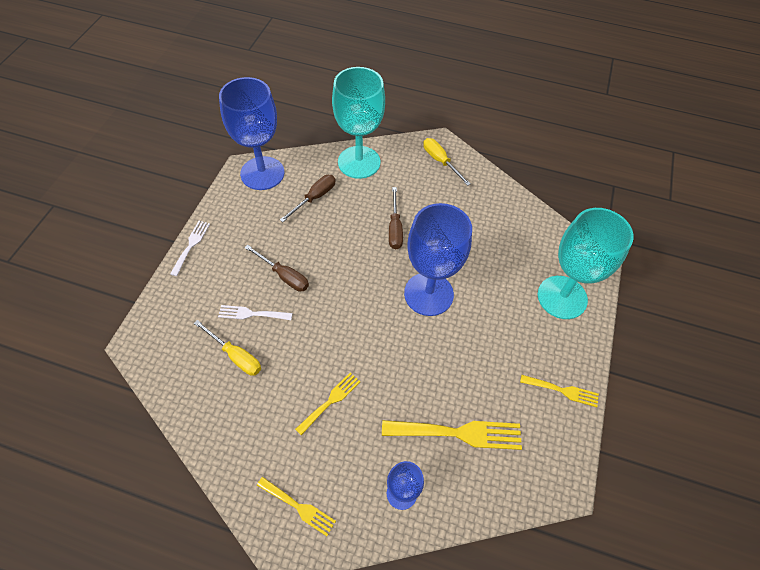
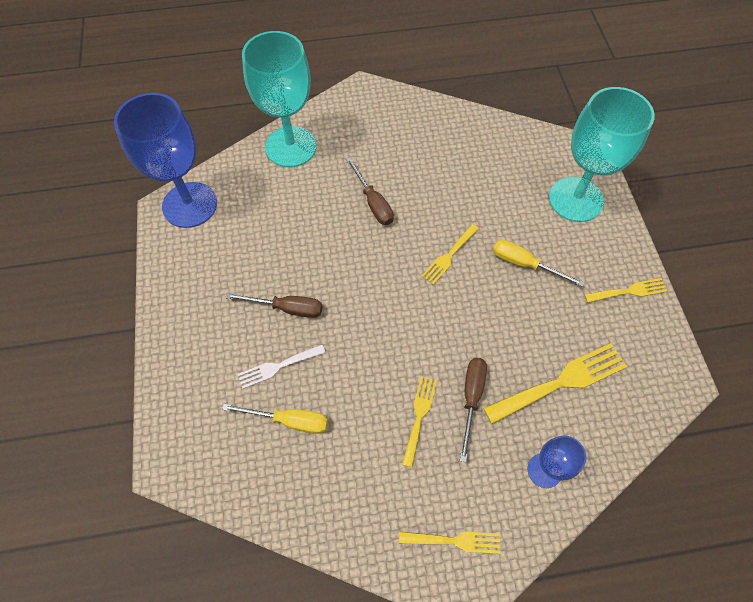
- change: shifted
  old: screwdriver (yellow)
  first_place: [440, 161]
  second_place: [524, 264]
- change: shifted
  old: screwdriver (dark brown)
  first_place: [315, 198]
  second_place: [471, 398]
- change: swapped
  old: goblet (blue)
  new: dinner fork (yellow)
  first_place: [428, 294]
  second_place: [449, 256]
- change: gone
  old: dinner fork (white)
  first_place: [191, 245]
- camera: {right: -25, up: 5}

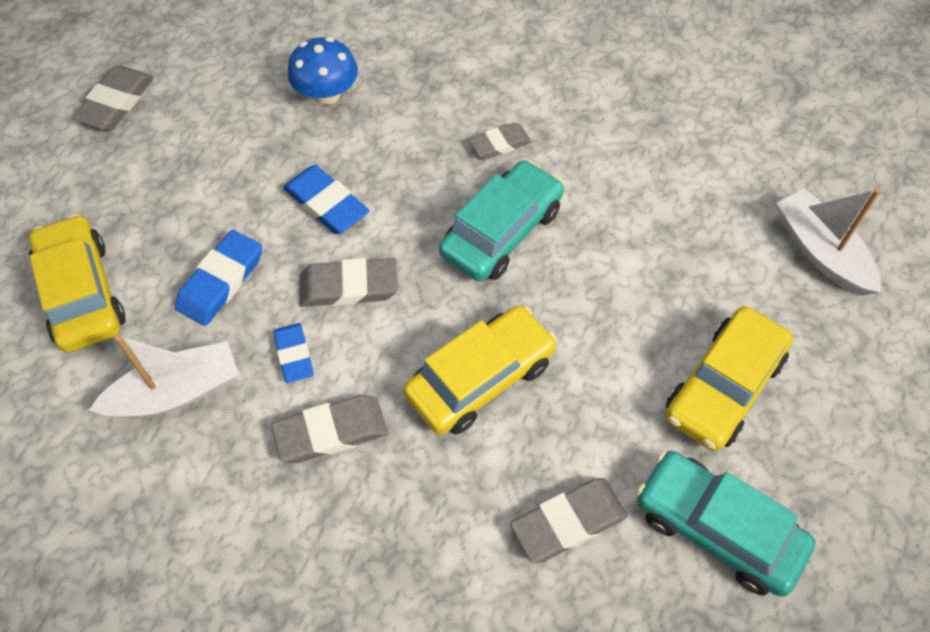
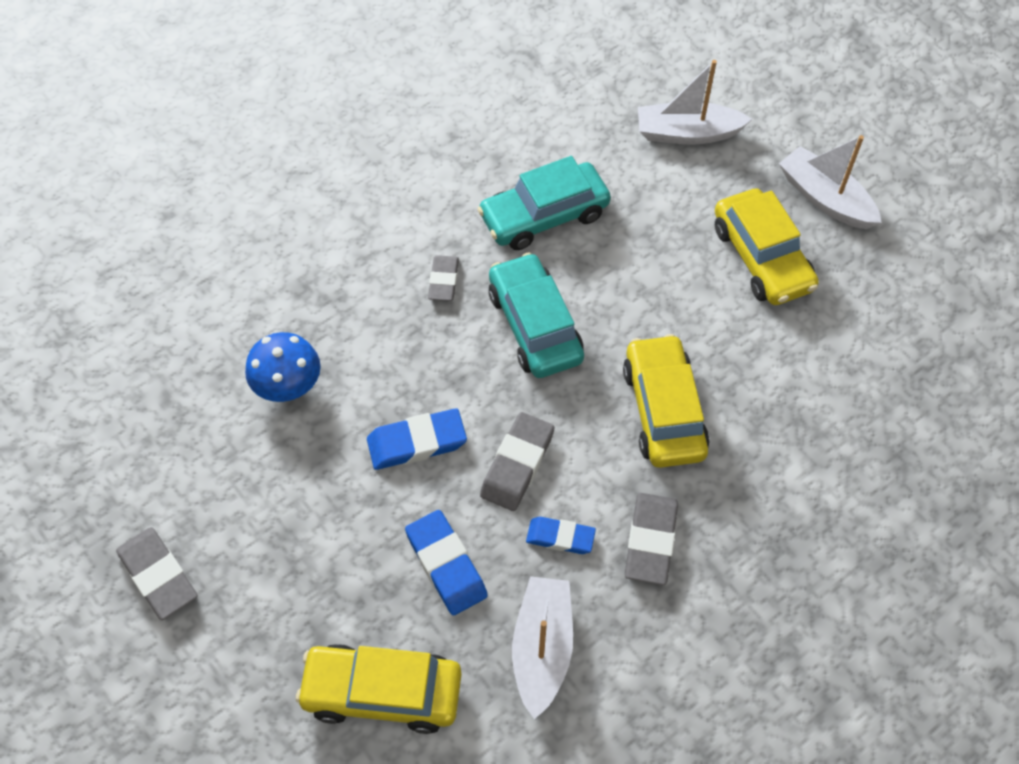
- change: shifted
  old: car (turquoise)
  first_place: [717, 529]
  second_place: [544, 216]
- change: gone
  old: pencil eraser (ash-grey)
  first_place: [568, 522]
- change: new
  new: boat (white)
  second_place: [825, 199]
- camera: {right: -60, up: 0}

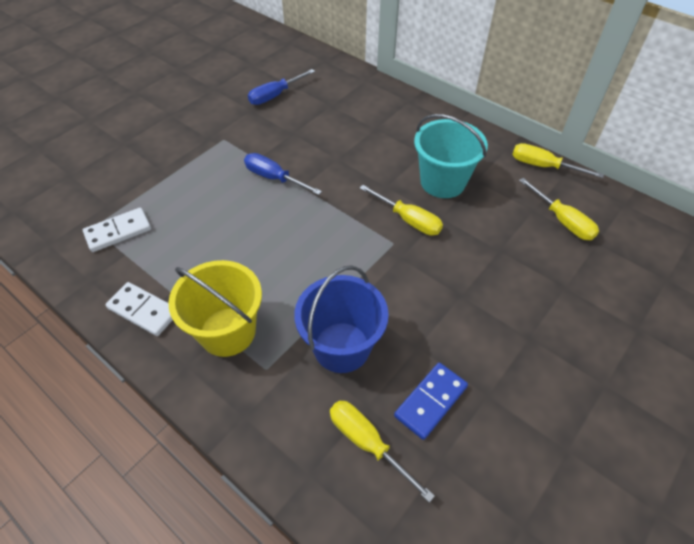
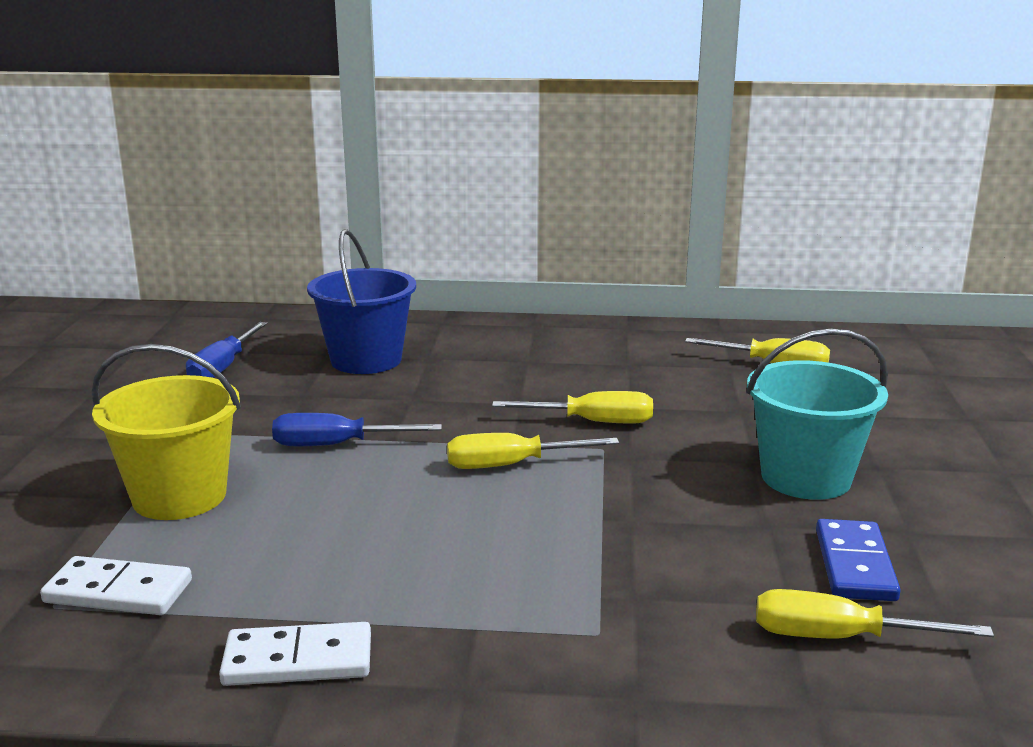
- change: shifted
  old: pail (turquoise)
  first_place: [442, 182]
  second_place: [806, 477]
- change: shifted
  old: screwdriver (yellow)
  first_place: [543, 166]
  second_place: [511, 465]
- change: rotated
  old: domino piece (white)
  first_place: [118, 232]
  second_place: [118, 592]
  degrees: 75
- change: shifted
  old: pail (yellow)
  first_place: [227, 332]
  second_place: [179, 496]
- change: shifted
  old: pail (blue)
  first_place: [341, 347]
  second_place: [366, 360]
- camera: {right: -35, up: -30}

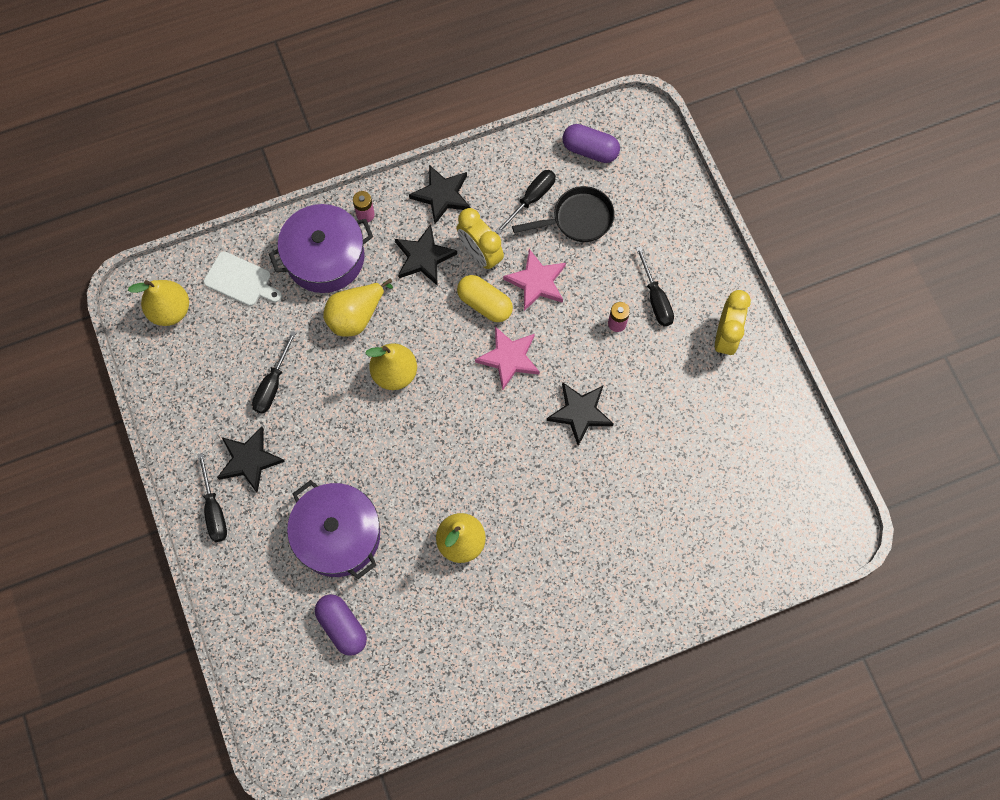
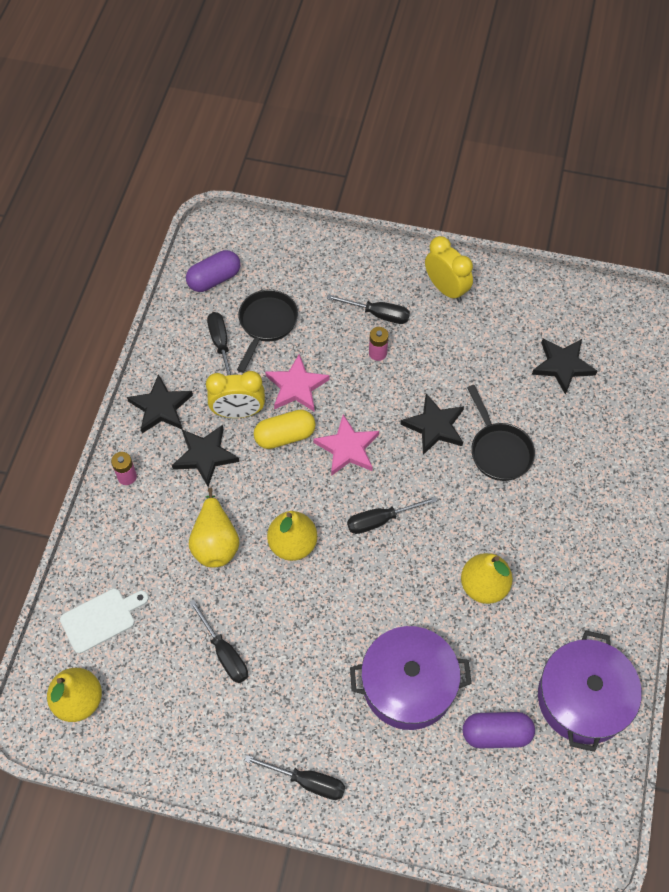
- change: shifted
  old: cooking pot (violet)
  first_place: [325, 257]
  second_place: [583, 698]
- change: shifted
  old: star (jet-black)
  first_place: [249, 460]
  second_place: [562, 366]
- change: new
  new: skillet (jet-black)
  second_place: [499, 450]
- change: new
  new: screwdriver (jet-black)
  second_place: [381, 520]
- camera: {right: -55, up: -10}

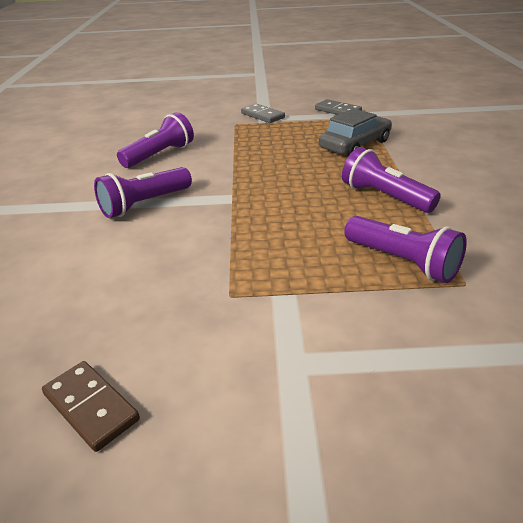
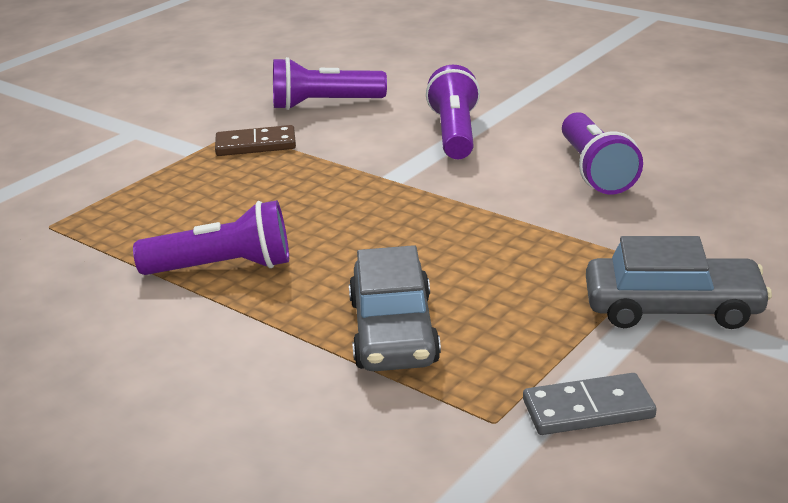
- change: swapped
  old: domino piece (ash-grey)
  new: car (ash-grey)
  first_place: [262, 115]
  second_place: [672, 308]
- change: shifted
  old: torch (violet)
  first_place: [402, 262]
  second_place: [324, 104]
- change: shifted
  old: domino piece (dark brown)
  first_place: [91, 407]
  second_place: [256, 145]
- camera: {right: 130, up: -5}

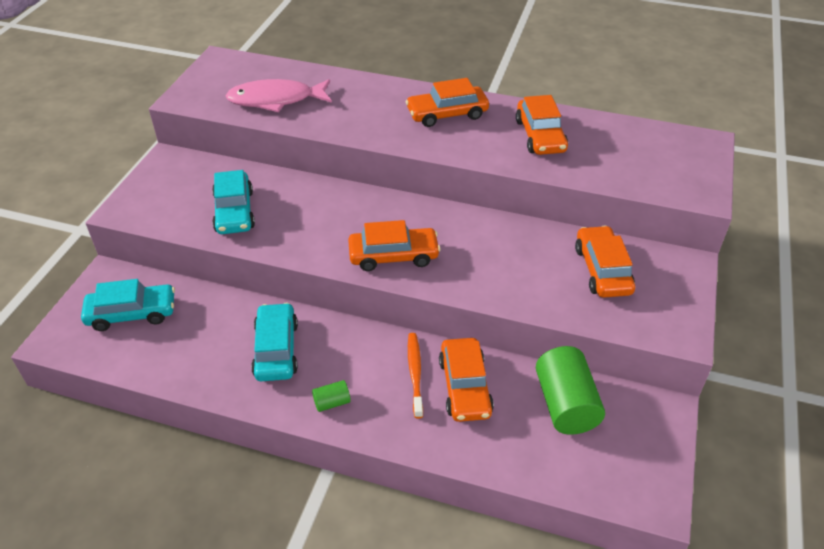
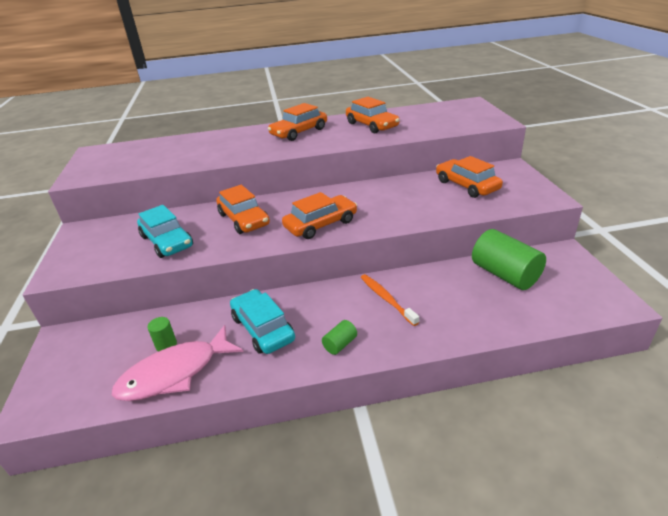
- change: shifted
  old: fish figure (rosy)
  first_place: [275, 100]
  second_place: [175, 373]
- change: gone
  old: car (turquoise)
  first_place: [132, 313]
- change: shifted
  old: car (bright orange)
  first_place: [464, 387]
  second_place: [244, 219]
- change: new
  new: cylinder (green)
  second_place: [166, 345]
- camera: {right: -25, up: -10}

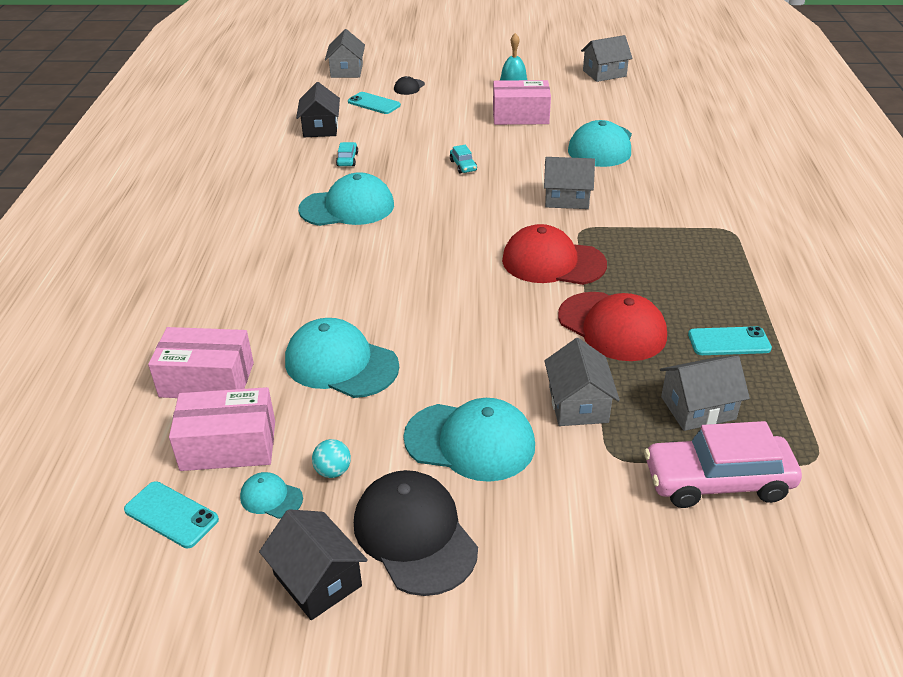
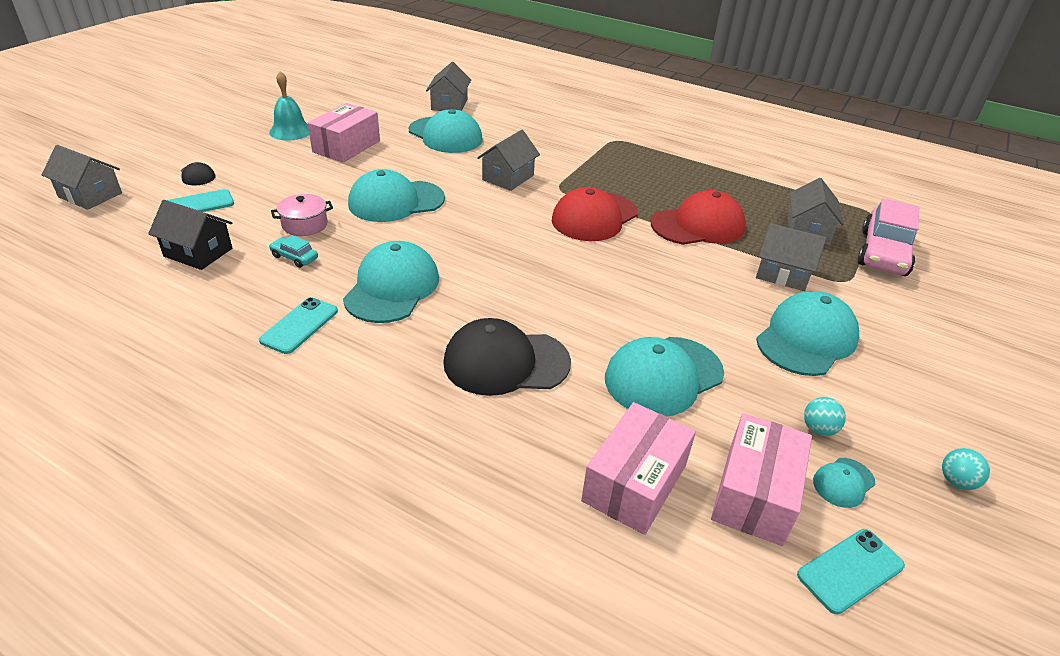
- change: shifted
  old: toy house (ash-grey)
  first_place: [604, 73]
  second_place: [449, 104]
- change: swapped
  old: car (turquoise)
  new: baseball cap (turquoise)
  first_place: [463, 166]
  second_place: [396, 201]
- change: shifted
  old: mobile phone (turquoise)
  first_place: [729, 342]
  second_place: [299, 326]
- change: shifted
  old: baseball cap (jet-black)
  first_place: [414, 534]
  second_place: [506, 362]
- change: swapped
  old: toy house (jet-black)
  new: ball (turquoise)
  first_place: [317, 580]
  second_place: [956, 481]
- change: new
  new: cooking pot (rosy)
  second_place: [305, 225]
- camera: {right: -65, up: 0}

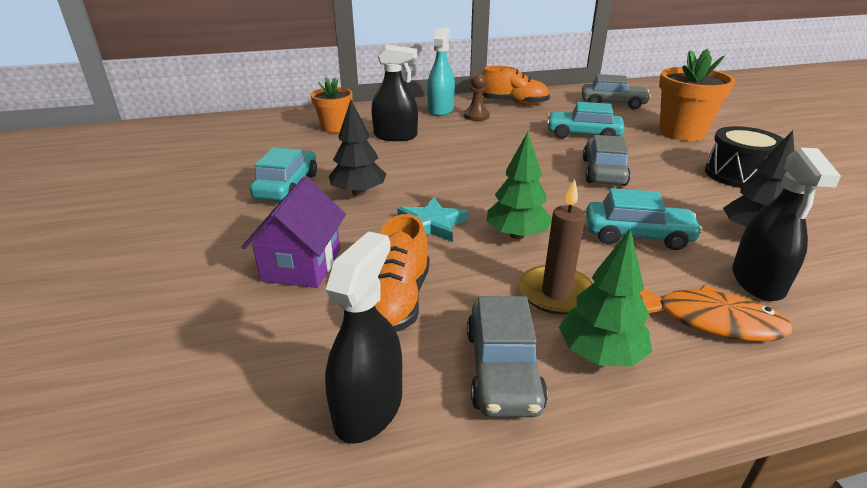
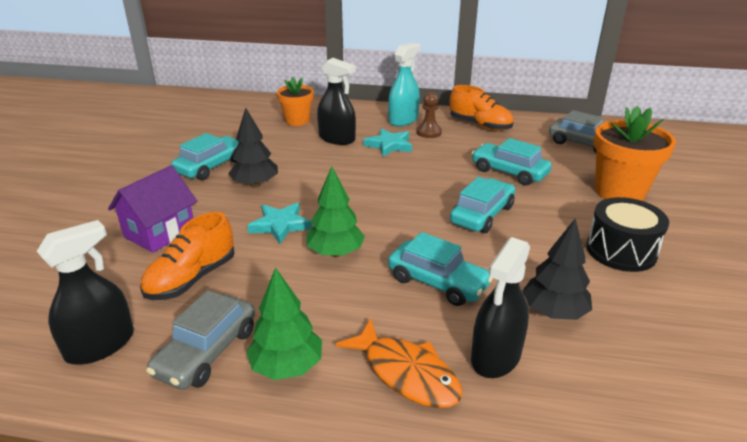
- change: repainted
  old: car (ash-grey)
  new: car (turquoise)
  first_place: [603, 172]
  second_place: [482, 214]
- change: gone
  old: wax candle (dark brown)
  first_place: [556, 293]
- change: new
  new: star (turquoise)
  second_place: [389, 145]
- camera: {right: 25, up: 0}

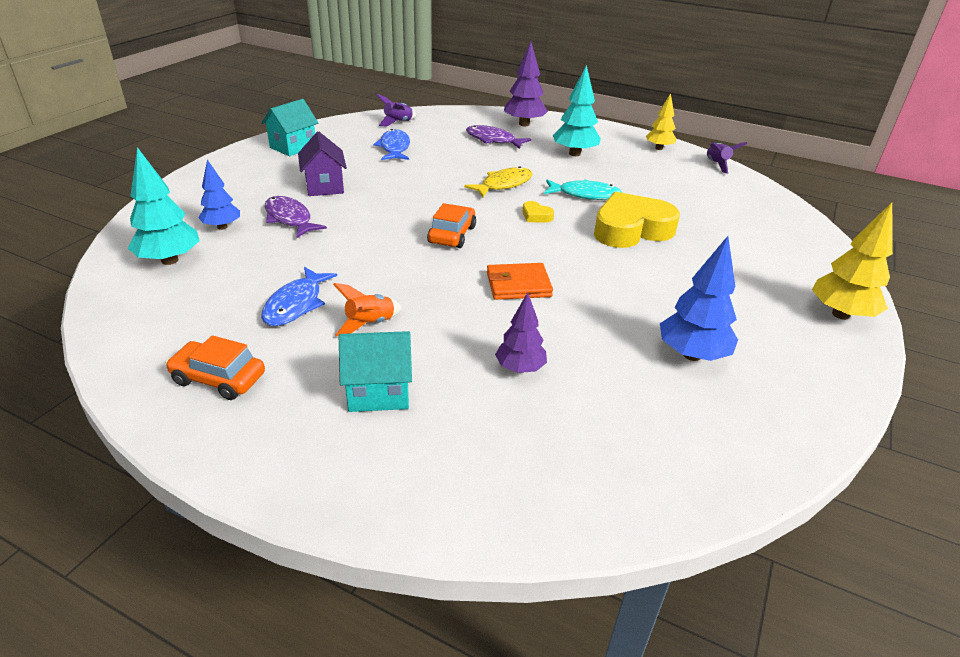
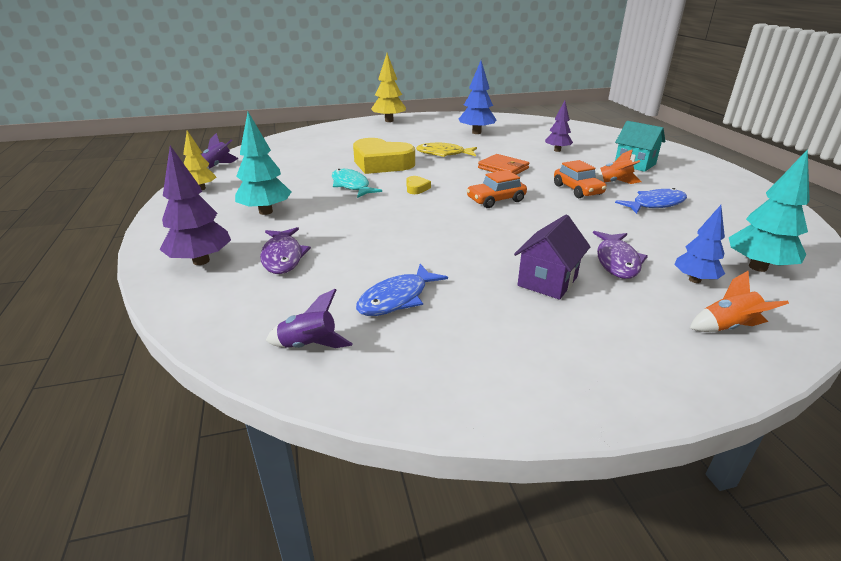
- change: gone
  old: toy house (turquoise)
  first_place: [293, 147]
- change: shifted
  old: fish figure (yellow)
  first_place: [503, 184]
  second_place: [443, 154]
- change: shifted
  old: car (bright orange)
  first_place: [219, 378]
  second_place: [577, 190]
- change: new
  new: rocket (bright orange)
  second_place: [727, 327]
- camera: {right: -130, up: -5}

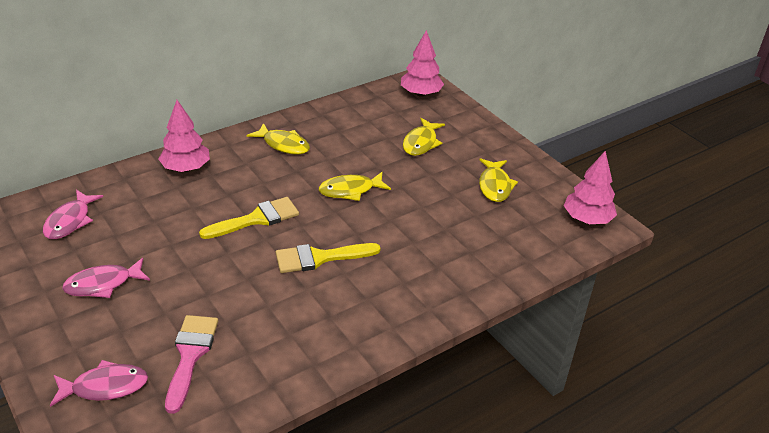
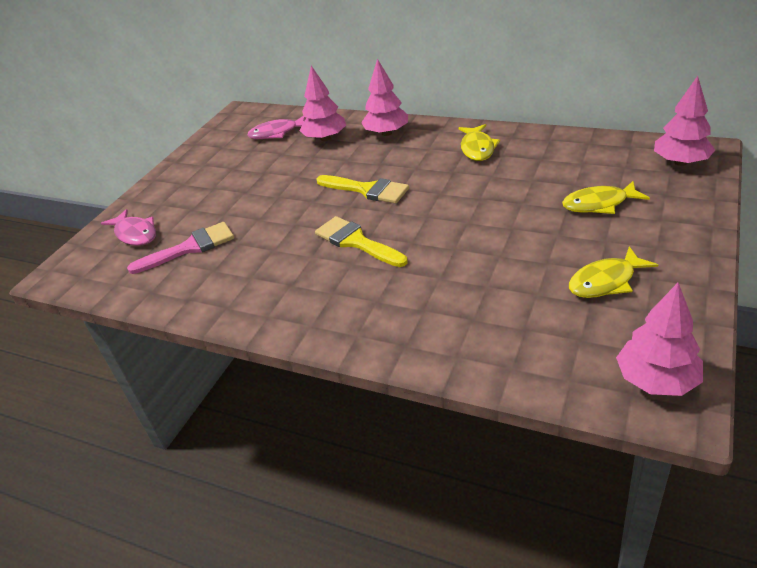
- change: gone
  old: fish figure (yellow)
  first_place: [350, 190]
- change: gone
  old: fish figure (rosy)
  first_place: [103, 284]
- change: new
  new: tree (rosy)
  second_place: [325, 138]
- camera: {right: 65, up: 0}

